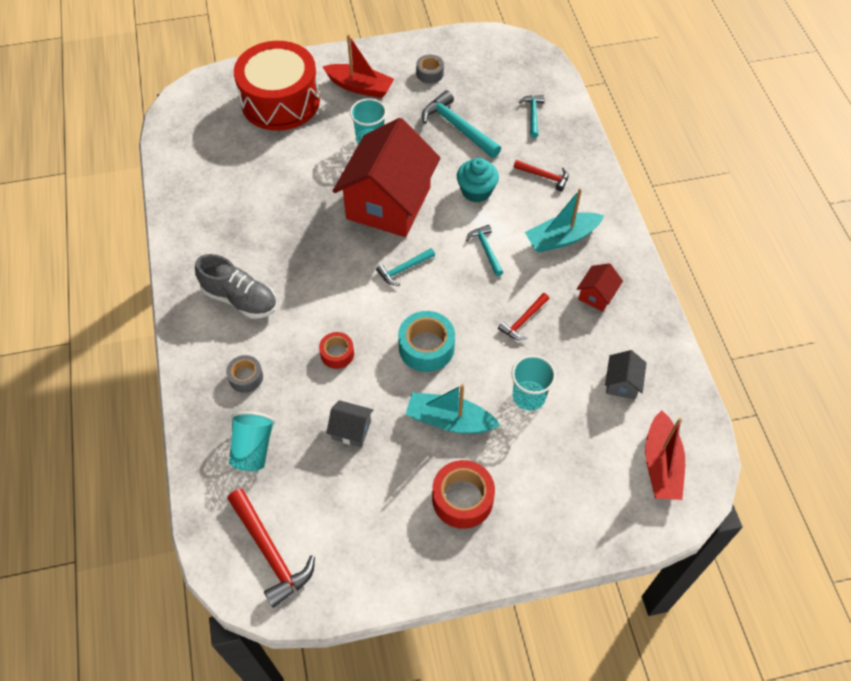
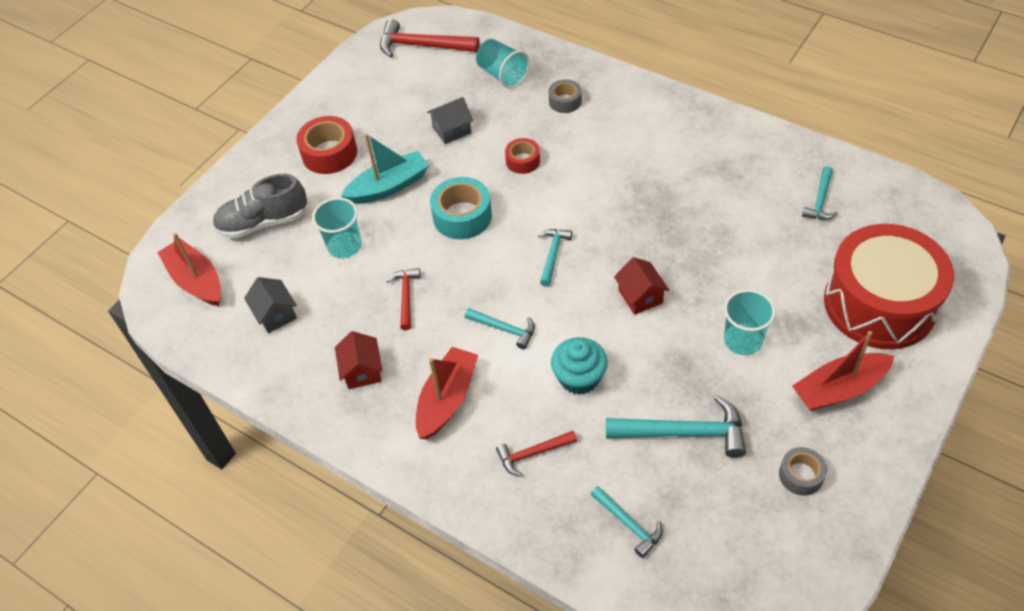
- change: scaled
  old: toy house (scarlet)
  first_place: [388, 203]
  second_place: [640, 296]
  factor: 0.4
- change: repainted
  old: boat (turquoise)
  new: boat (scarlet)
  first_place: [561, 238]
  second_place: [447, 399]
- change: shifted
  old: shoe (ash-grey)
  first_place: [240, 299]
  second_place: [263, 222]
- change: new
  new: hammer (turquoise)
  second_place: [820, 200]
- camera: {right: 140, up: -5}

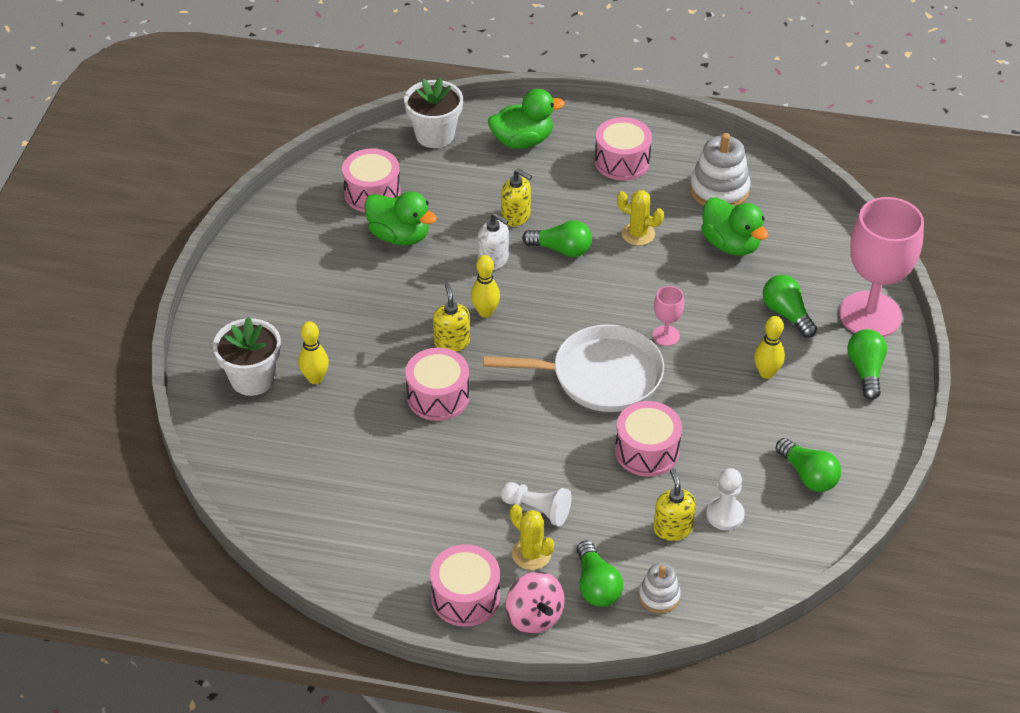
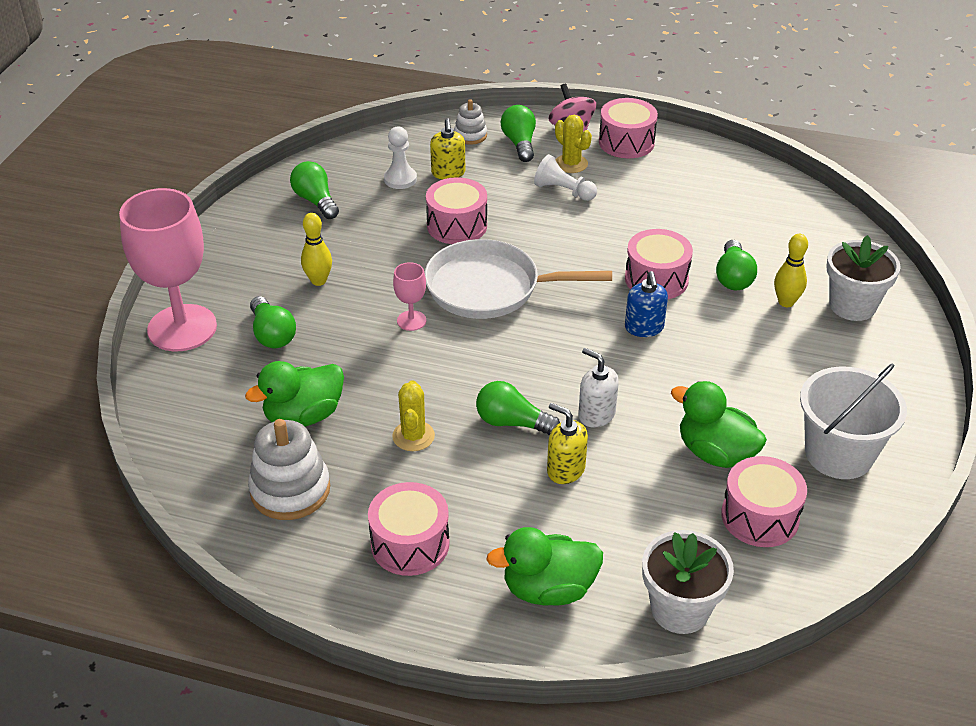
- change: rotated
  old: prickly plant (yellow)
  first_place: [638, 234]
  second_place: [413, 436]
  degrees: 60
- change: rotated
  old: toy duck (green)
  first_place: [730, 244]
  second_place: [303, 416]
  degrees: -90
- change: gone
  old: tenpin (yellow)
  first_place: [485, 312]
- change: repainted
  old: pump bottle (yellow)
  new: pump bottle (blue)
  first_place: [452, 342]
  second_place: [644, 328]
- change: shifted
  old: bulb (green)
  first_place: [865, 371]
  second_place: [733, 277]
- change: new
  new: pail (white)
  second_place: [839, 454]
- camera: {right: -175, up: -5}

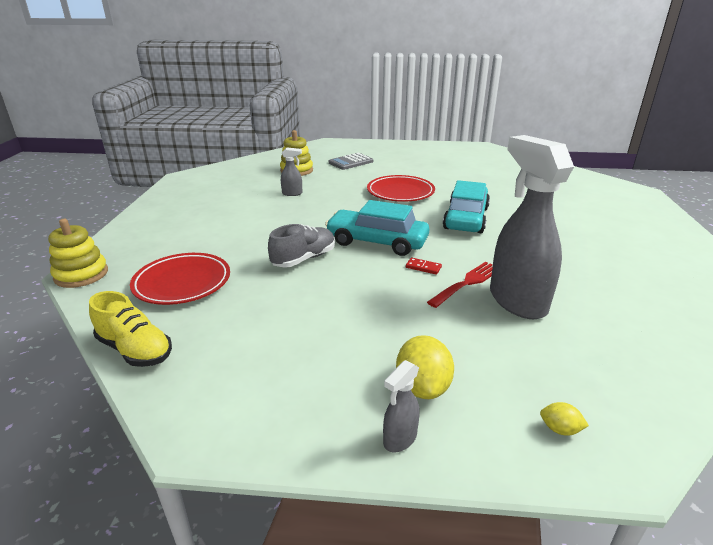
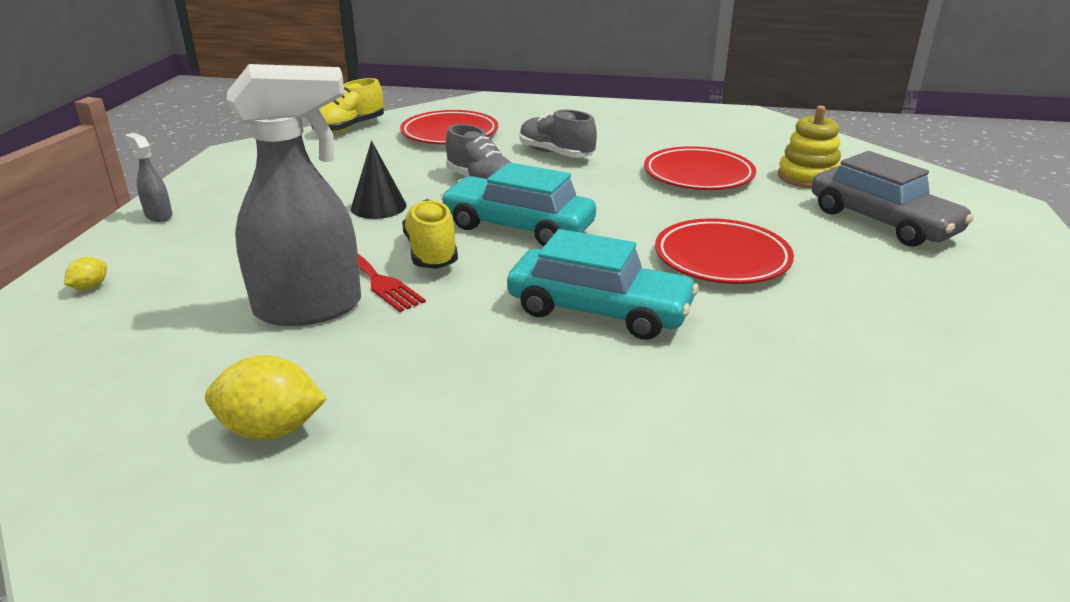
- change: swapped
  old: spray cleaner (ash-grey)
  new: plate (scarlet)
  first_place: [292, 193]
  second_place: [698, 175]
- change: swapped
  old: adding machine (ash-grey)
  new: car (ash-grey)
  first_place: [351, 162]
  second_place: [882, 222]
- change: rotated
  old: car (turquoise)
  first_place: [377, 242]
  second_place: [518, 227]
  degrees: -90
- change: gone
  old: ring stacker (yellow)
  first_place: [81, 274]
- change: swapped
  old: domino piece (scarlet)
  new: shoe (yellow)
  first_place: [423, 267]
  second_place: [431, 252]
- change: shifted
  old: citrus fruit (yellow)
  first_place: [422, 387]
  second_place: [271, 430]
- change: new
  new: shoe (ash-grey)
  second_place: [556, 154]
- change: new
  new: cone (jet-black)
  second_place: [378, 207]
- camera: {right: 95, up: 0}

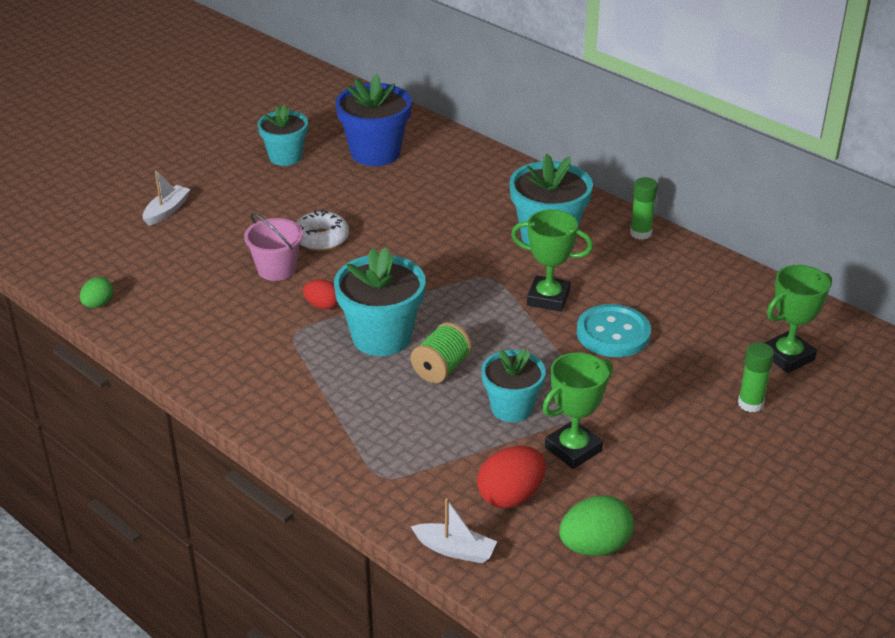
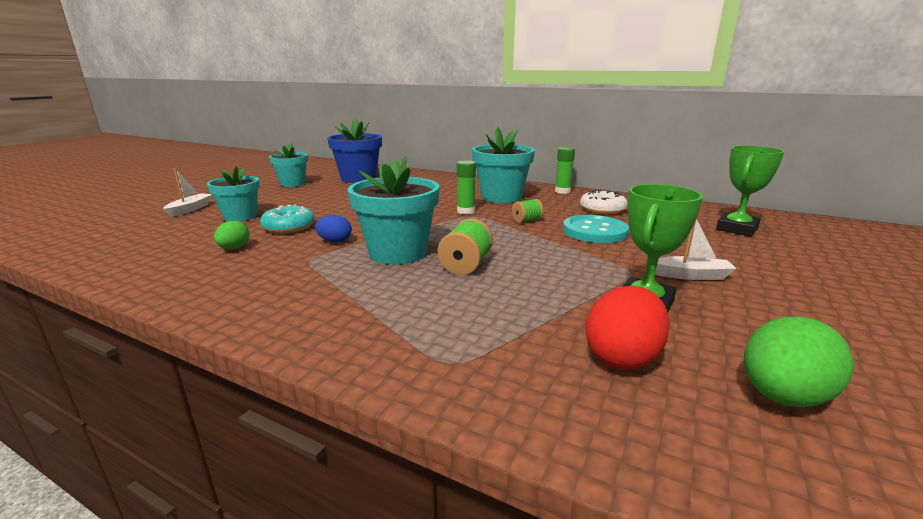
- change: swapped
  old: prize cup (green)
  new: reel of thread (green)
  first_place: [548, 298]
  second_place: [526, 220]
- change: shifted
  old: donut (white)
  first_place: [321, 238]
  second_place: [602, 209]
- change: swapped
  old: pail (rosy)
  new: donut (turquoise)
  first_place: [276, 269]
  second_place: [289, 227]
- change: shifted
  old: egg (green)
  first_place: [98, 304]
  second_place: [234, 248]
- change: repainted
  old: egg (scarlet)
  new: egg (blue)
  first_place: [322, 305]
  second_place: [335, 241]
- change: shifted
  old: glue stick (green)
  first_place: [750, 403]
  second_place: [466, 211]
- change: shifted
  old: flower pot (turquoise)
  first_place: [511, 408]
  second_place: [240, 216]
- change: shifted
  old: boat (white)
  first_place: [455, 550]
  second_place: [690, 275]
- camera: {right: -15, up: -15}

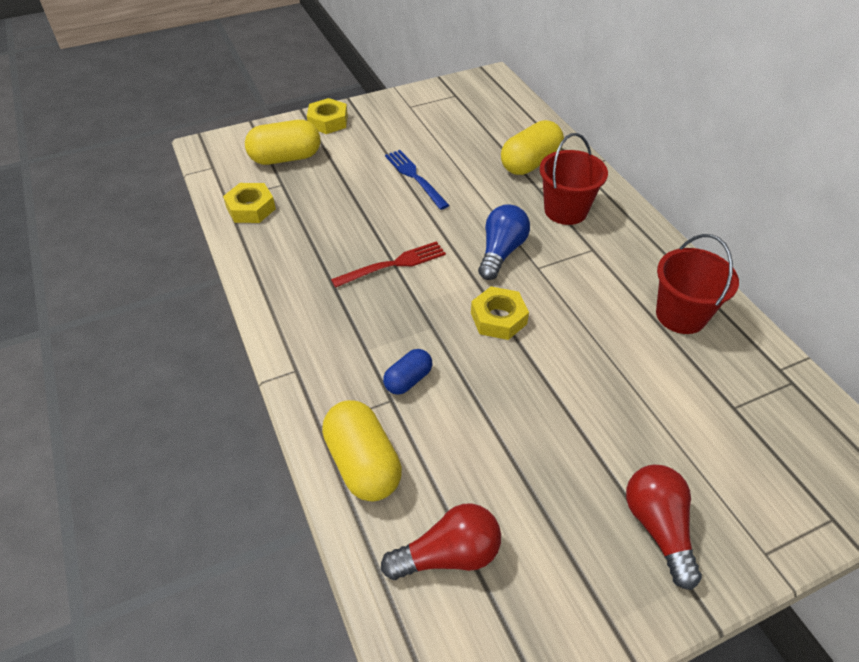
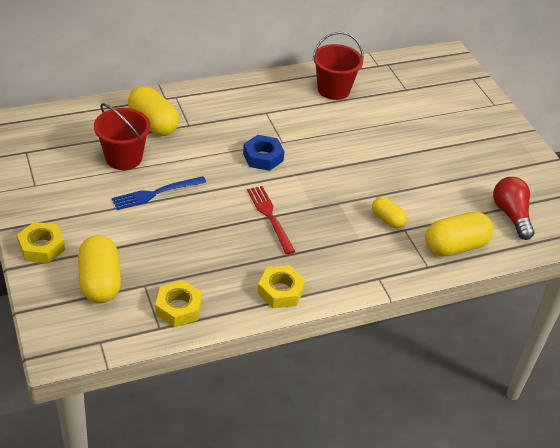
- change: shifted
  old: pail (scarlet)
  first_place: [565, 210]
  second_place: [123, 158]
- change: swapped
  old: bulb (blue)
  new: nut (blue)
  first_place: [501, 252]
  second_place: [263, 157]
- change: shifted
  old: nut (yellow)
  first_place: [498, 318]
  second_place: [280, 291]
- change: repainted
  old: pill (blue)
  new: pill (yellow)
  first_place: [408, 380]
  second_place: [387, 219]
- change: gone
  old: bulb (scarlet)
  first_place: [658, 527]
- camera: {right: -90, up: -5}

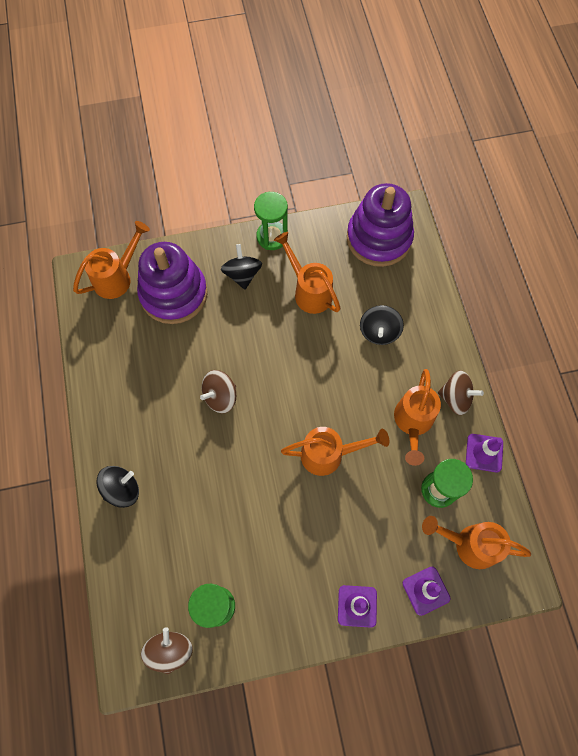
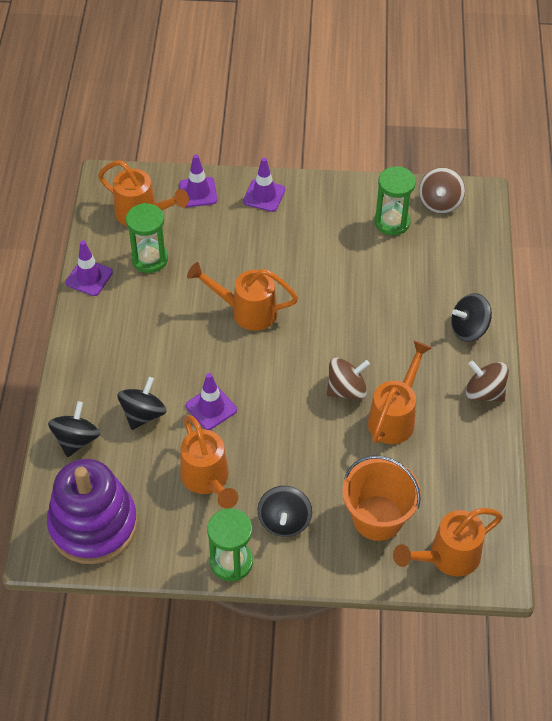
- change: swapped
  old: ring stacker (violet)
  new: pail (bright orange)
  first_place: [174, 294]
  second_place: [377, 518]
- change: shifted
  old: watering can (bright orange)
  first_place: [412, 423]
  second_place: [395, 416]
- change: shifted
  old: toy top (dark brown)
  first_place: [455, 398]
  second_place: [484, 392]
- change: new
  new: safety cone (violet)
  second_place: [211, 408]
- change: new
  new: toy top (jet-black)
  second_place: [76, 439]
- camera: {right: -165, up: -15}

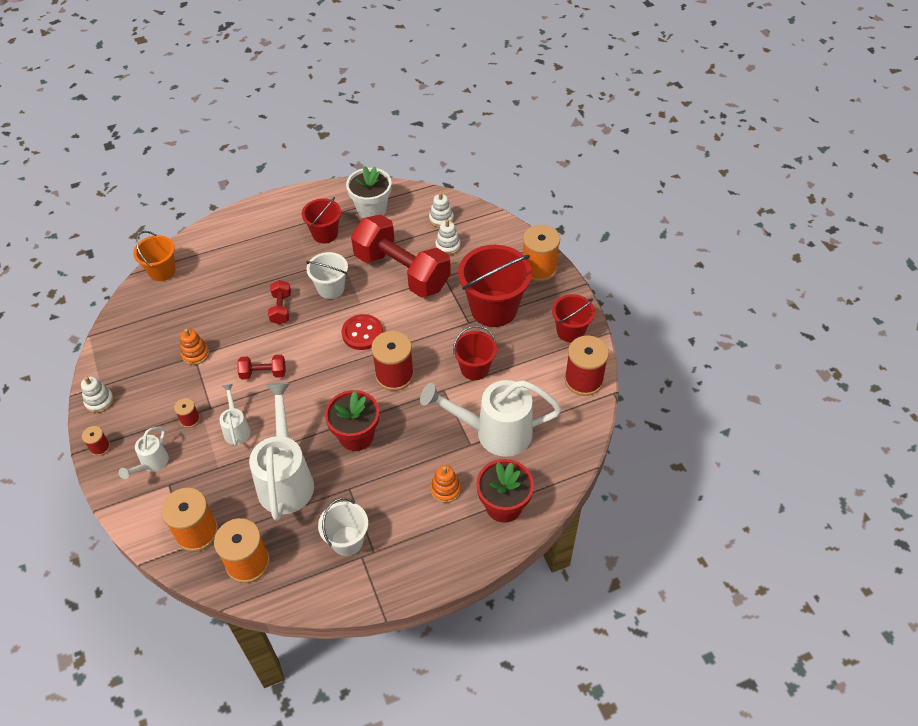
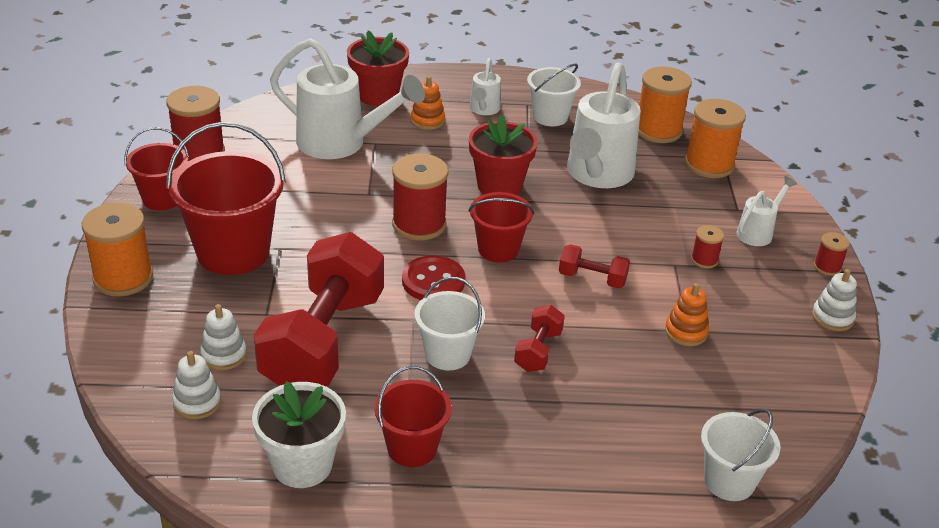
- change: rotated
  old: dumbbell (scarlet)
  first_place: [402, 271]
  second_place: [323, 341]
  degrees: 45
- change: repainted
  old: pail (bright orange)
  new: pail (white)
  first_place: [162, 271]
  second_place: [729, 481]
- change: shifted
  old: pail (scarlet)
  first_place: [474, 368]
  second_place: [498, 249]
- change: shifted
  old: watering can (white)
  first_place: [236, 429]
  second_place: [483, 110]
- camera: {right: -160, up: -15}

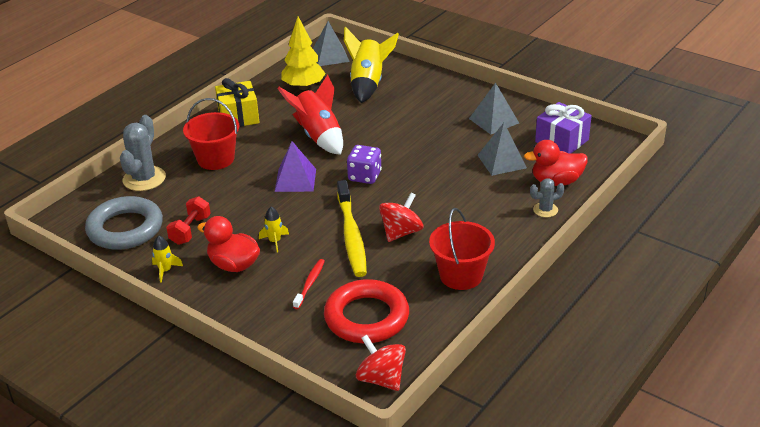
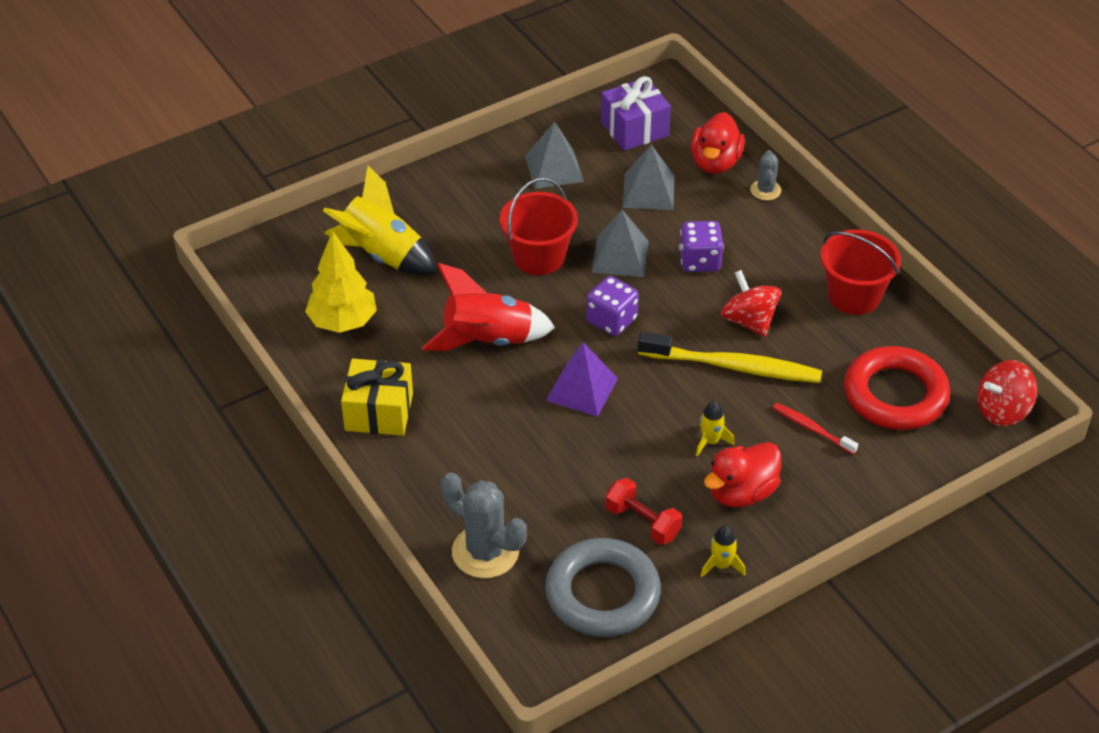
- change: shifted
  old: pyramid (ash-grey)
  first_place: [330, 56]
  second_place: [620, 256]
- change: shifted
  old: pail (scarlet)
  first_place: [215, 159]
  second_place: [539, 257]
- change: new
  new: die (violet)
  second_place: [699, 261]
- camera: {right: -70, up: 10}

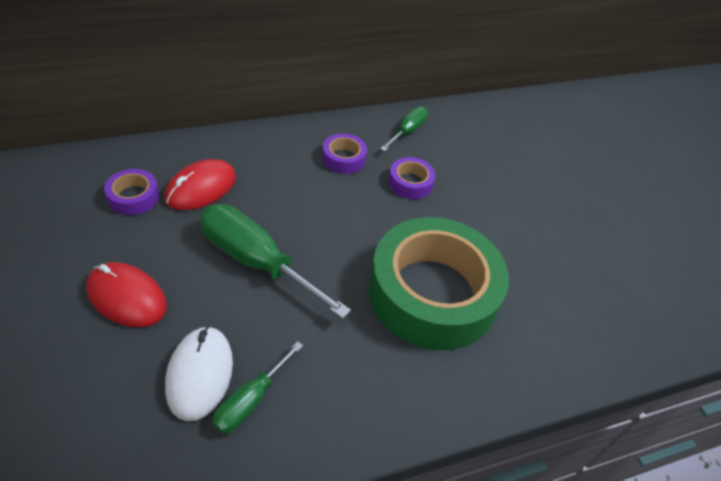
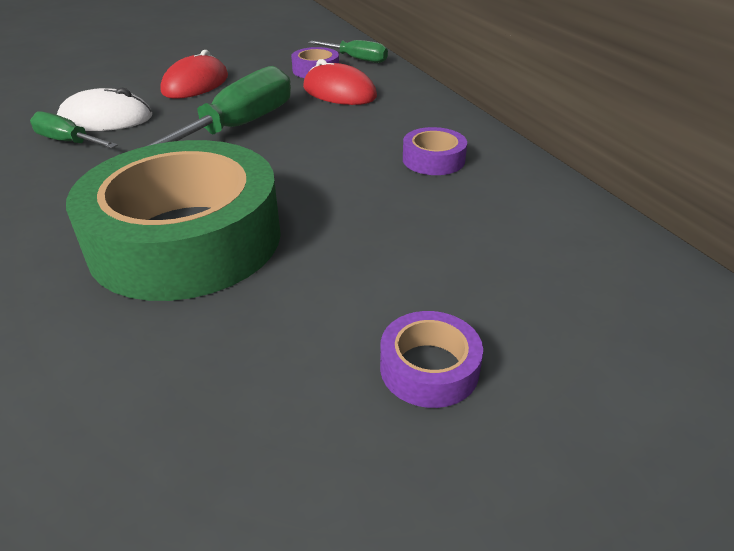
- change: shifted
  old: screwdriver (green)
  first_place: [407, 131]
  second_place: [357, 59]
- change: shifted
  old: sticky tape (violet)
  first_place: [410, 183]
  second_place: [429, 368]
- camera: {right: 90, up: -10}

